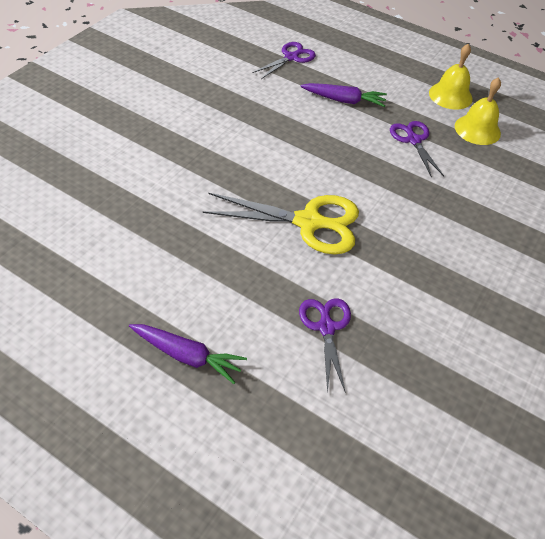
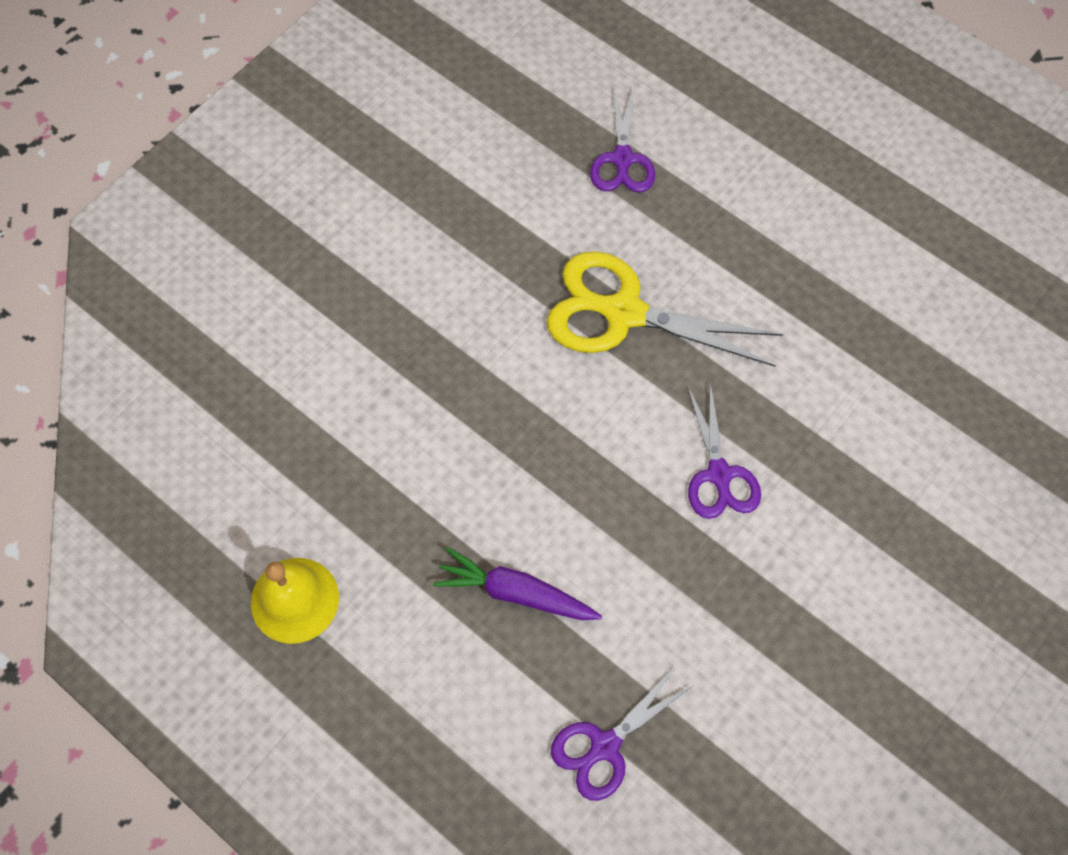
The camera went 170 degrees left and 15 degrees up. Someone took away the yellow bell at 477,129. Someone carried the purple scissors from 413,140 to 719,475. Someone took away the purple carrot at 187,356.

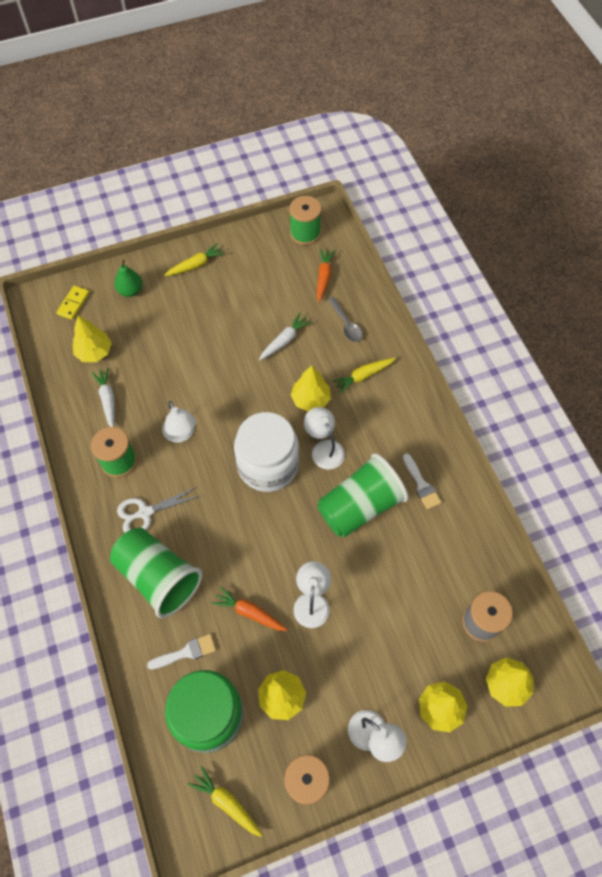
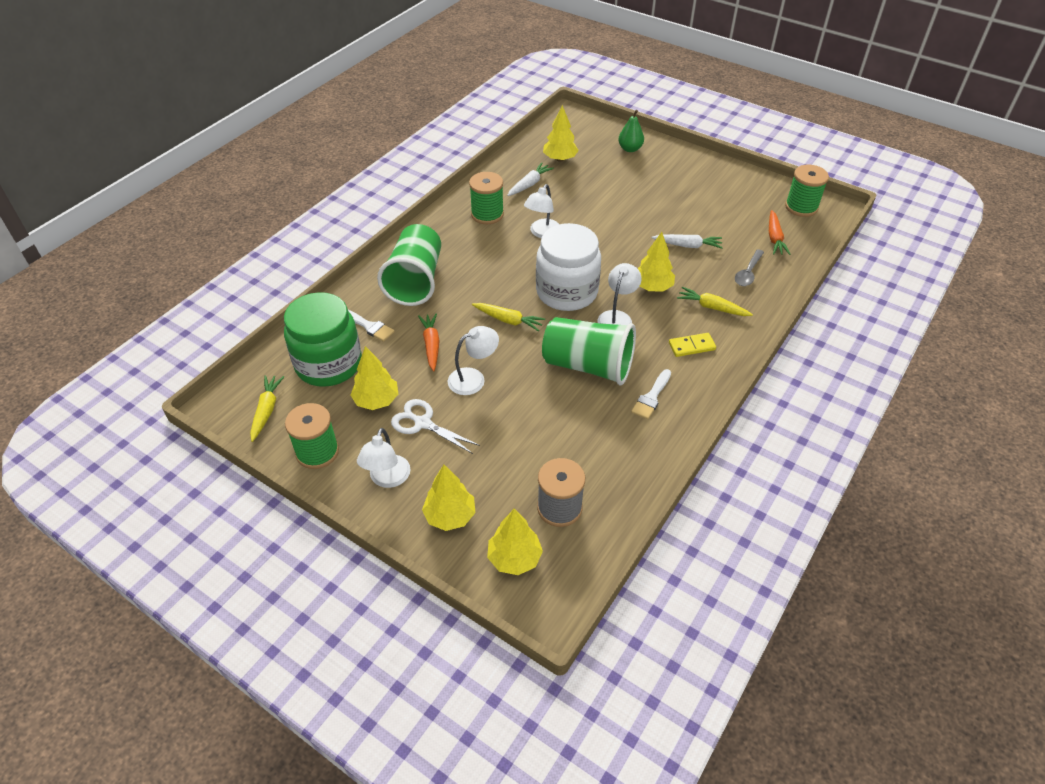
The camera went 55 degrees right and 15 degrees down. Someone carried the yellow carrot from 195,265 to 508,320. Someone rotated the orange carrot at 323,277 by 120 degrees clockwise. Someone carried the yellow domino from 73,303 to 691,346. Someone carried the white scissors from 145,512 to 423,423.

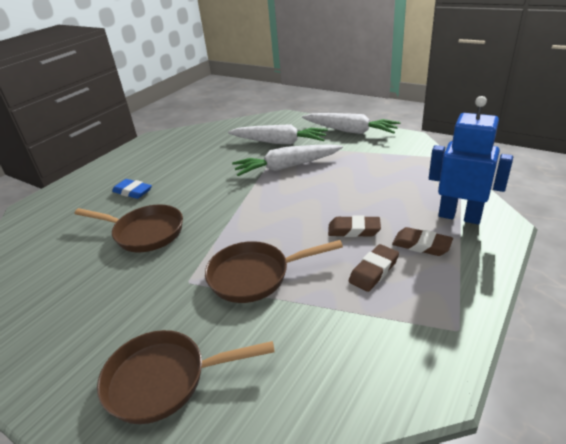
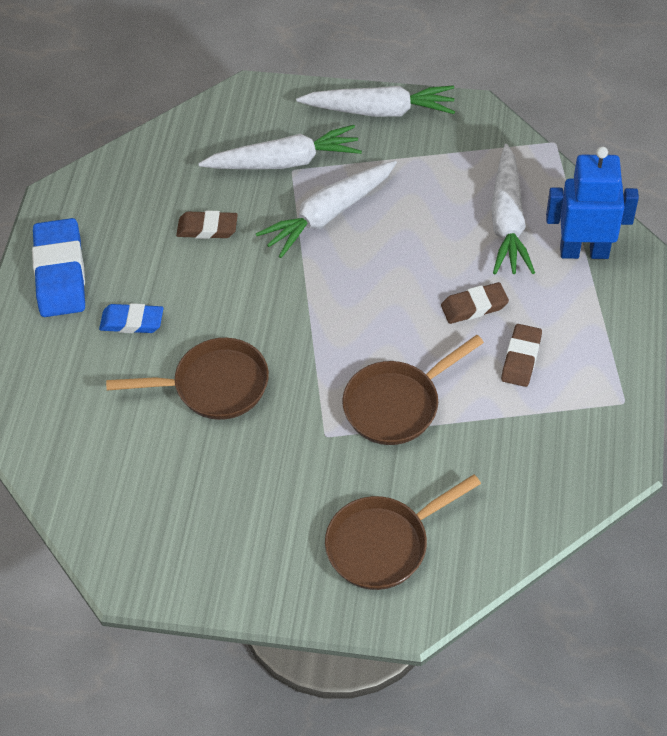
The camera went 25 degrees left and 20 degrees up. Someone carried the brown eraser from 421,245 to 207,228. Someone put down the white carrot at 508,221. Someone put down the blue eraser at 60,273.

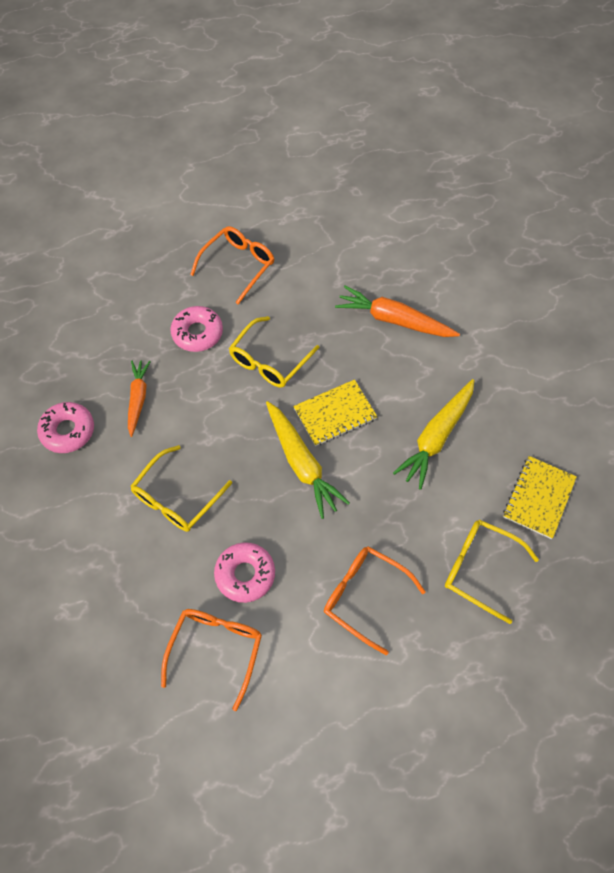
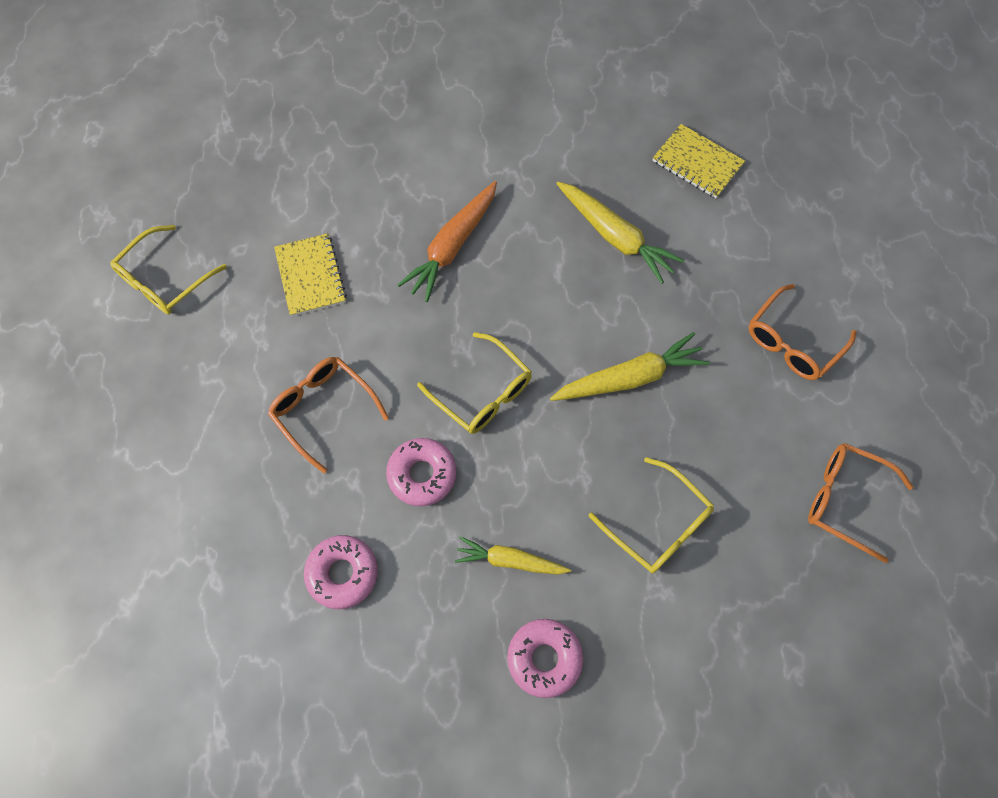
The camera went 80 degrees left and 5 degrees up. Someone repainted the orange carrot at 138,399, which became the yellow carrot at 510,560. Someone carried the yellow notebook from 335,414 to 310,276. Someone carried the yellow glasses from 480,569 to 165,280. Someone carried the pink donut from 245,574 to 342,573.

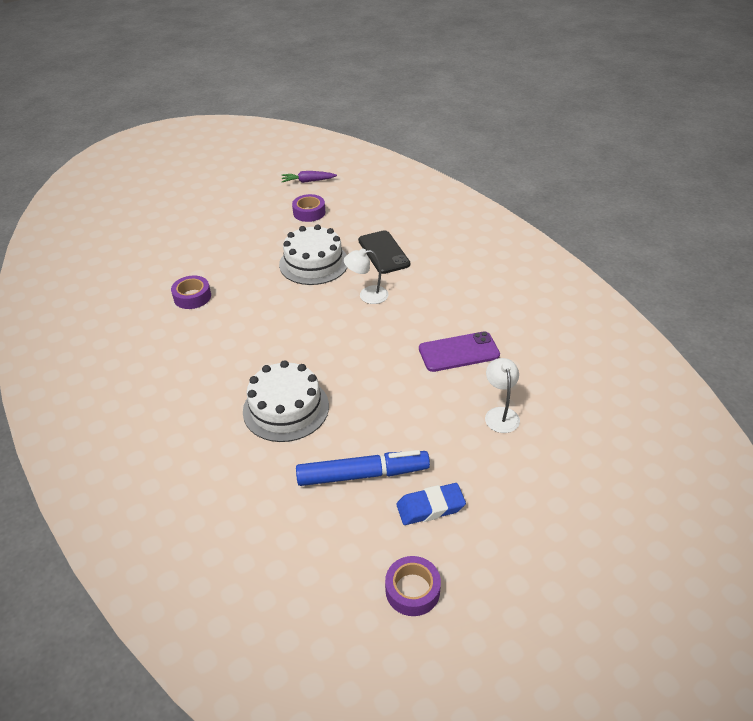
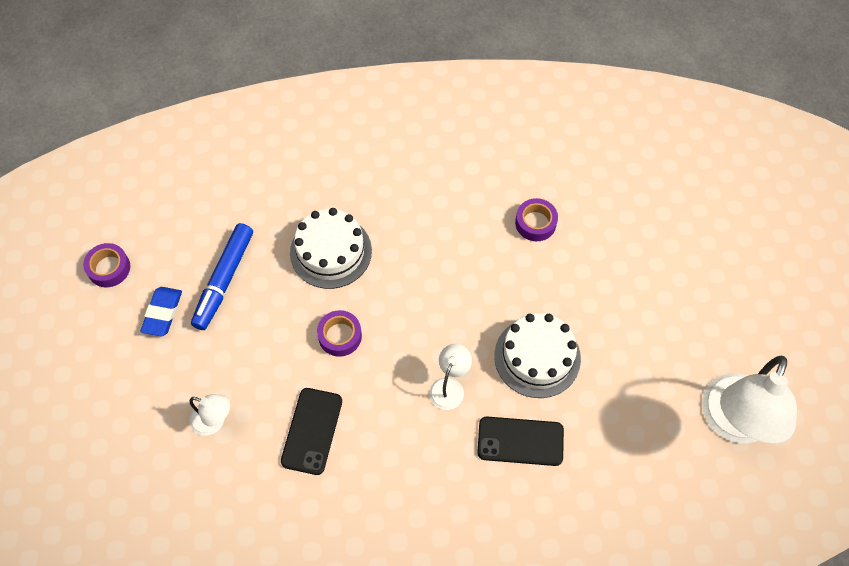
The camera went 115 degrees right and 20 degrees up. Someone swapped the purple carrot at 308,181 for the white lamp at 733,423. Someone carried the purple tape from 309,212 to 340,336. Someone repainted the purple phone at 458,352, which became the black phone at 312,431.

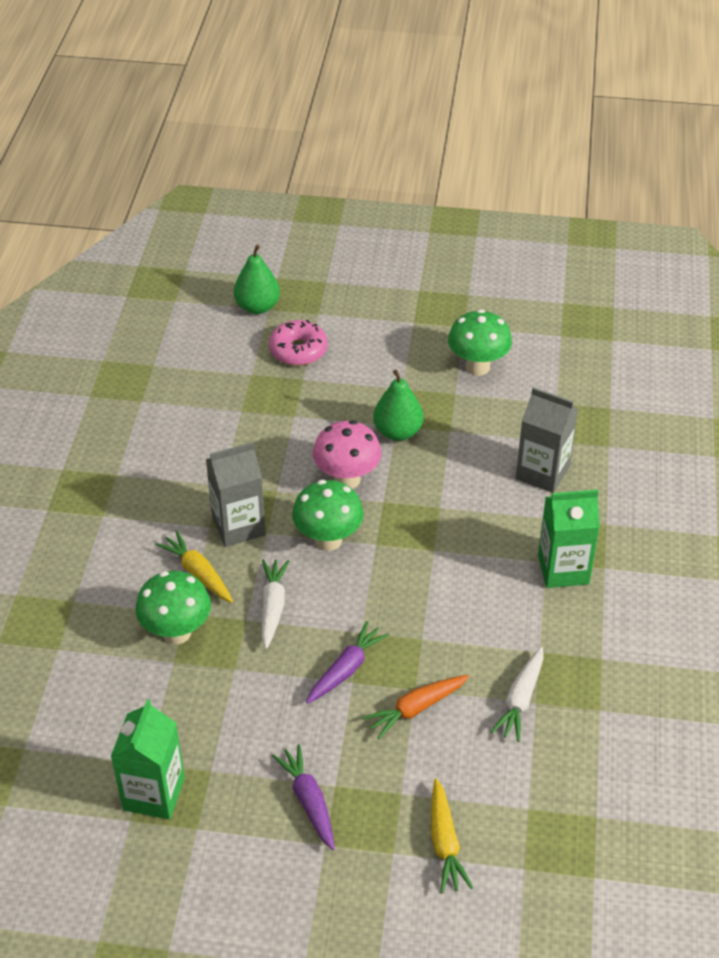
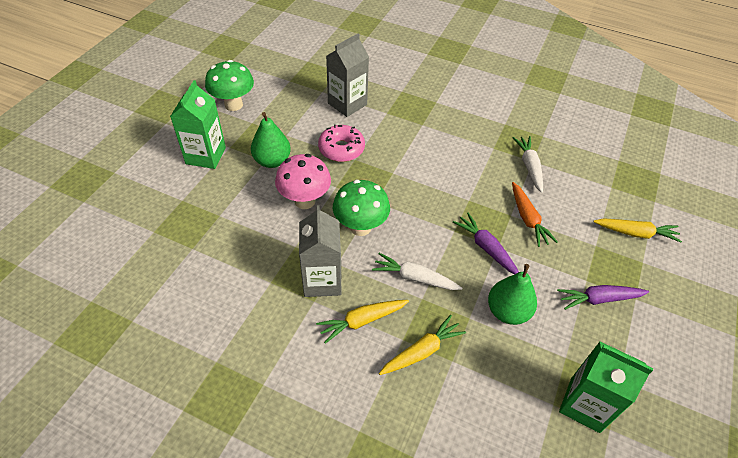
The camera went 75 degrees left and 5 degrees up. Someone carried the green pear from 257,307 to 507,311. Someone carried the pink donut from 298,350 to 341,149. Someone carried the green carton from 563,569 to 206,156. Someone swapped the green mushroom at 177,632 for the yellow carrot at 421,351. Someone rotated the white carrot at 520,699 by 135 degrees counterclockwise.

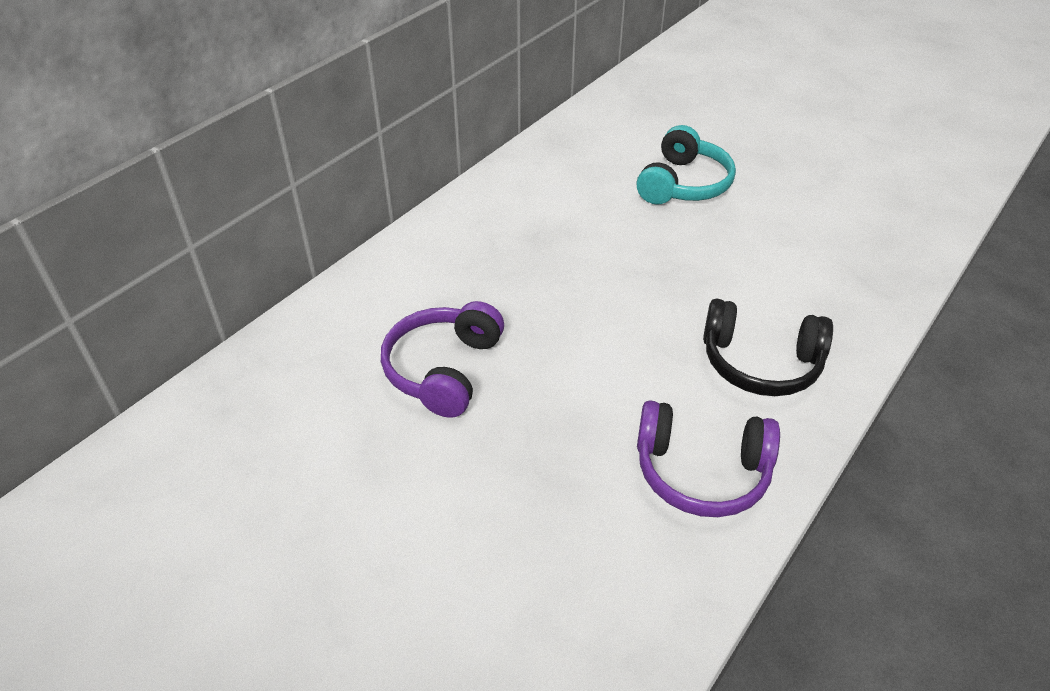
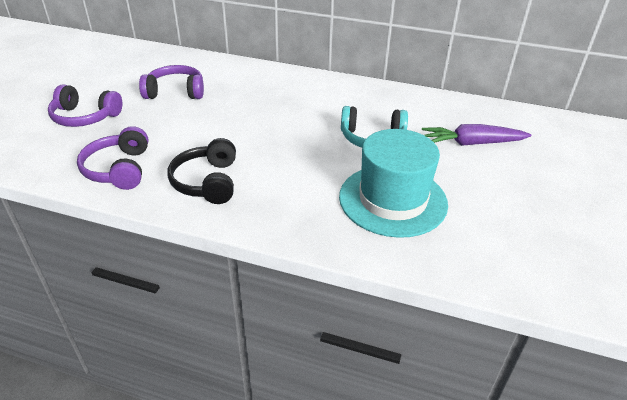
The camera went 70 degrees right and 5 degrees down. Someone put down the purple headphones at 85,117. Someone put down the purple carrot at 471,143. Someone put down the turquoise hat at 392,200.

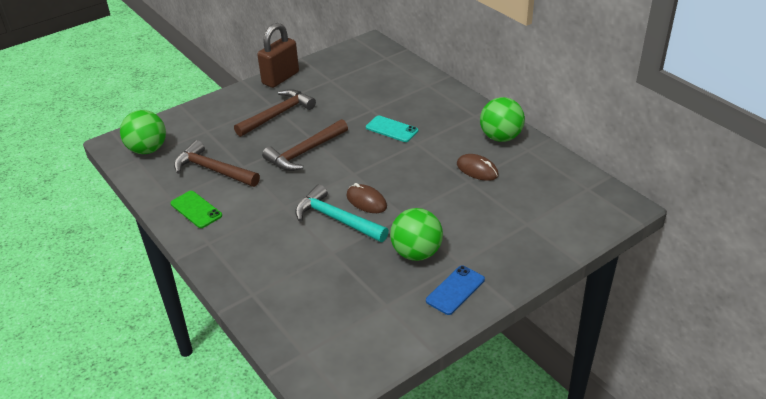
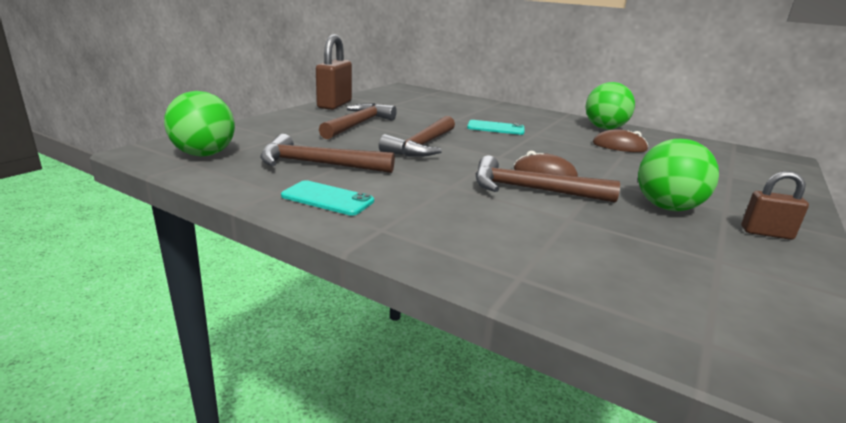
The camera went 25 degrees left and 15 degrees down. Someone repainted the turquoise hammer at 337,219, which became the brown hammer at 532,190. Someone repainted the green phone at 196,209, which became the turquoise phone at 327,198. Someone swapped the blue phone at 455,290 for the brown padlock at 766,233.

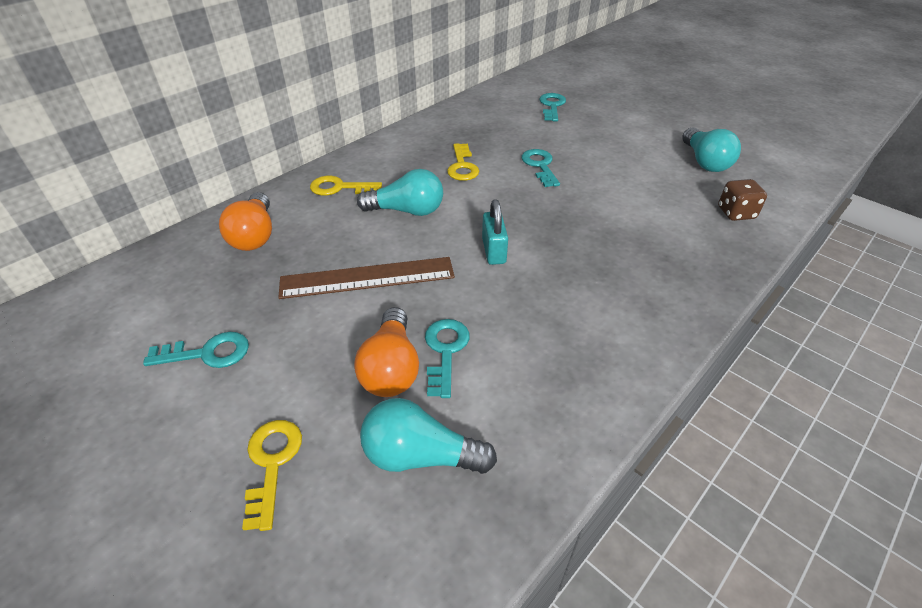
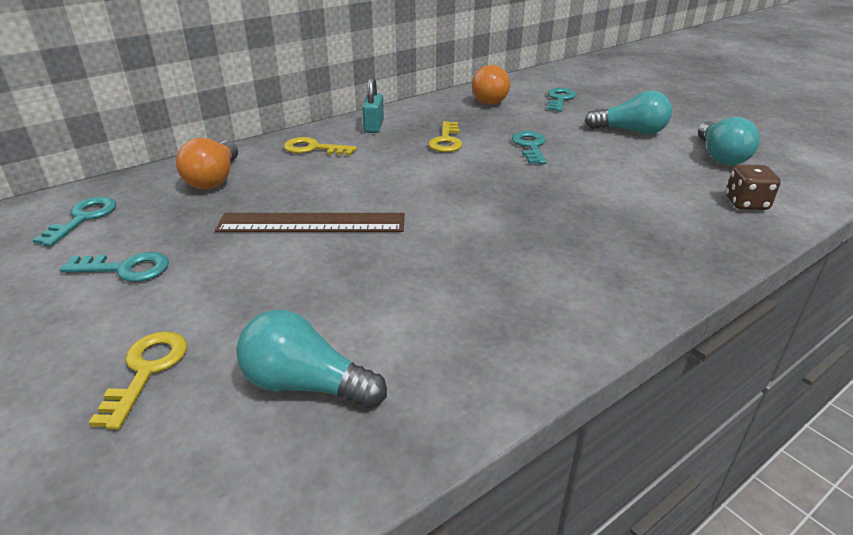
The camera went 10 degrees right and 10 degrees down. Someone carried the turquoise light bulb from 407,211 to 630,131. Someone carried the turquoise padlock from 493,251 to 374,126. Someone carried the orange light bulb from 391,368 to 490,99. Someone carried the turquoise key from 445,351 to 83,218.

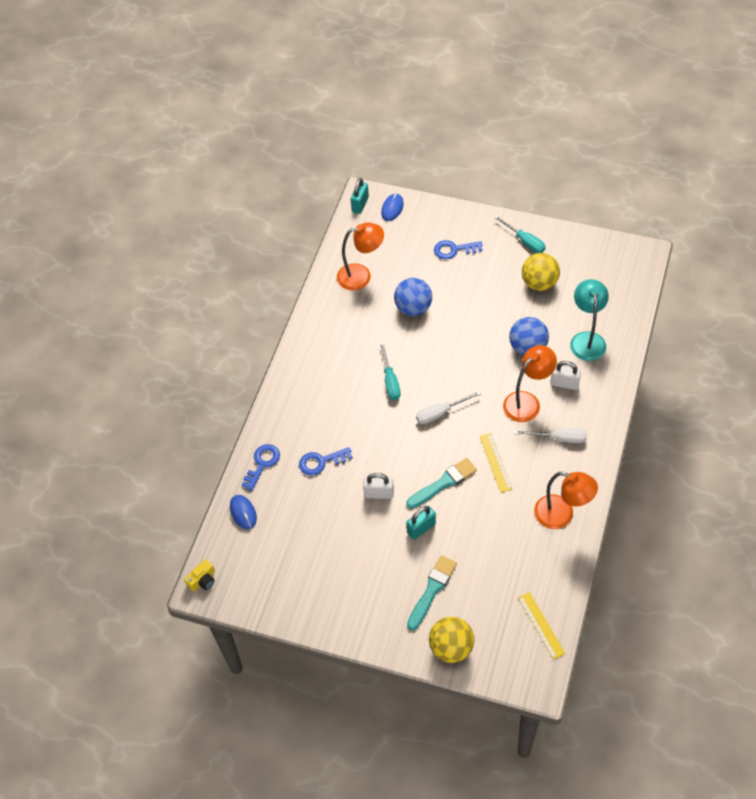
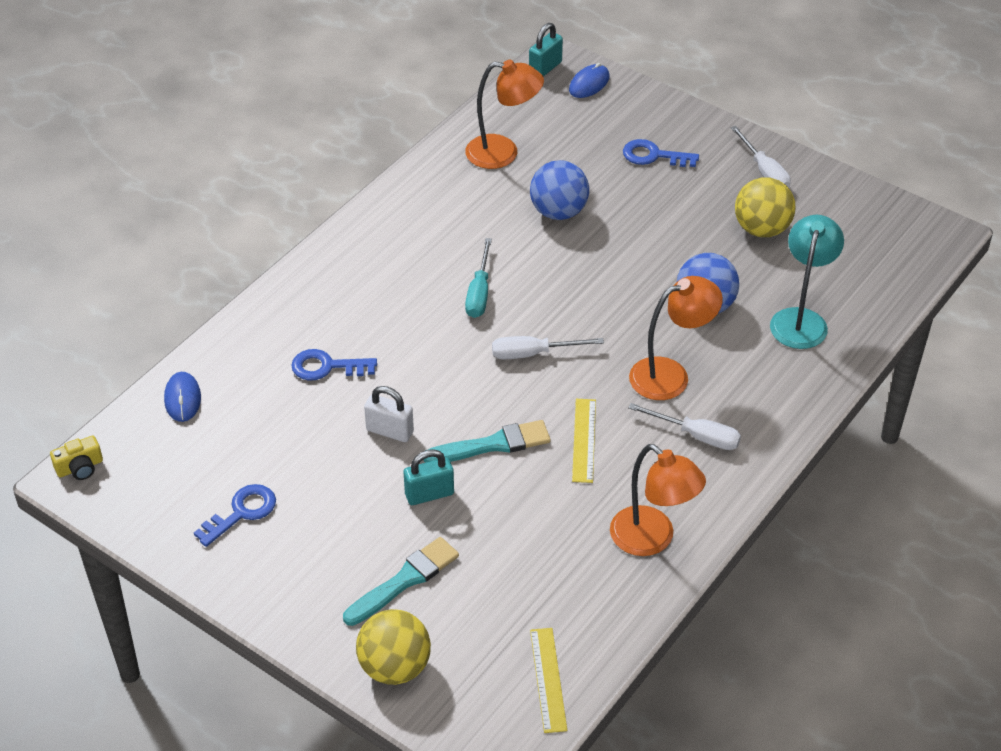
The camera went 15 degrees right and 10 degrees down. Someone repainted the turquoise screwdriver at 524,241, which became the white screwdriver at 764,172. Someone took away the white padlock at 564,383. Someone carried the blue key from 262,464 to 242,512.

